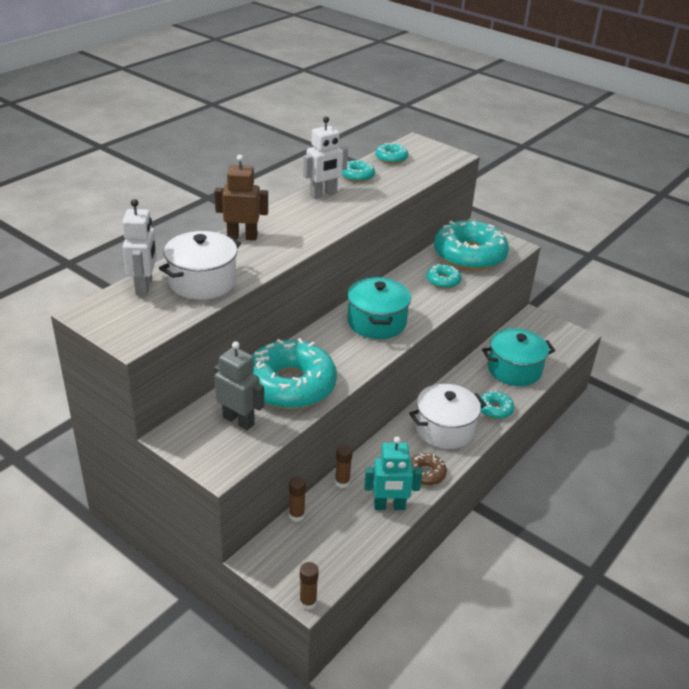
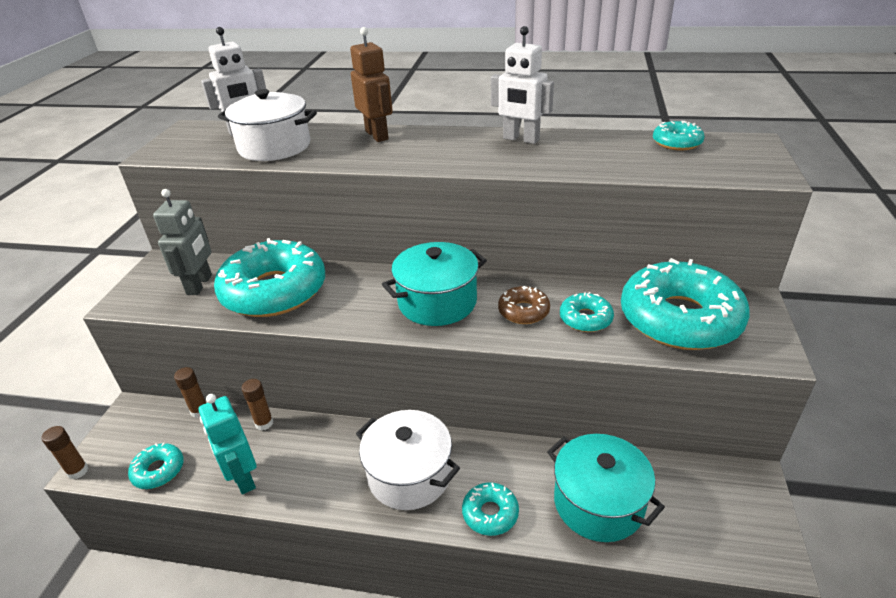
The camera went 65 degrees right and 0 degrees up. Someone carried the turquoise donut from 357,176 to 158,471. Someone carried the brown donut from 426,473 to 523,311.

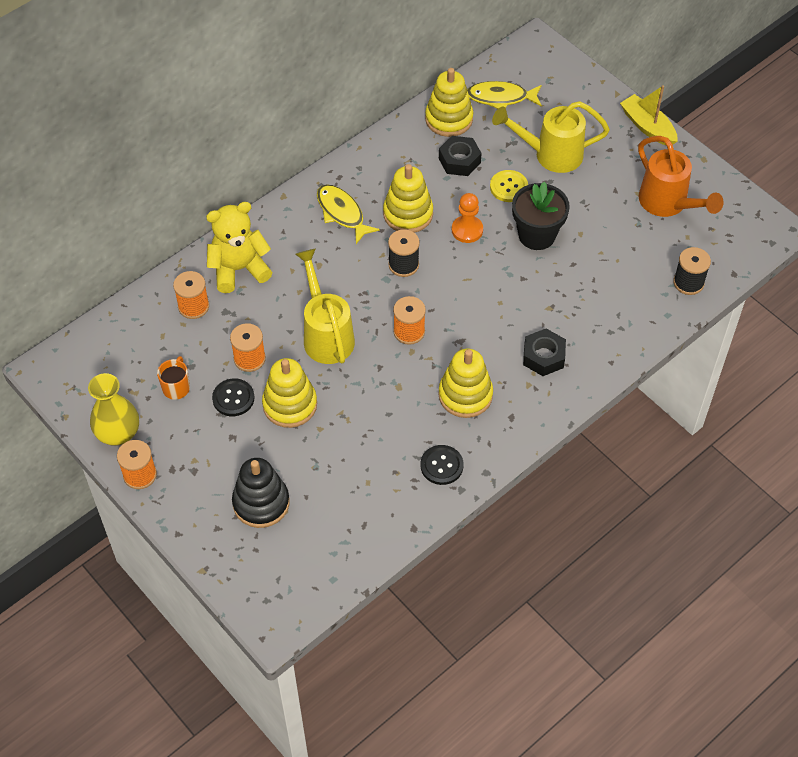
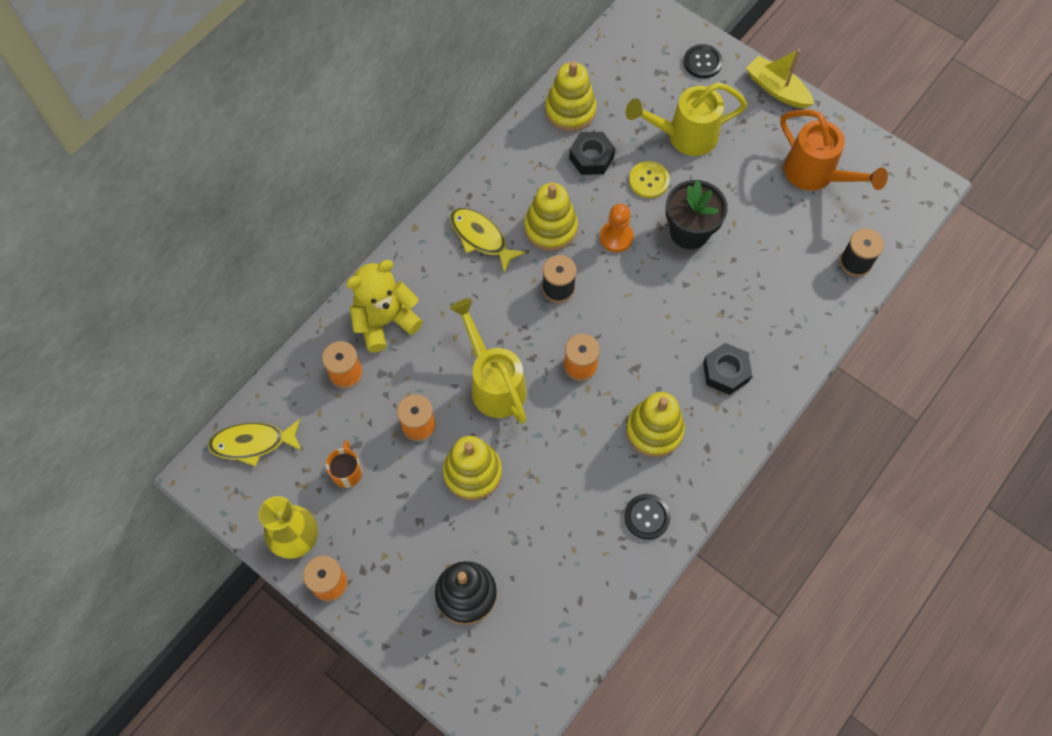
The camera went 10 degrees left and 10 degrees up. Someone carried the yellow fish from 501,98 to 253,443. Someone carried the black button from 233,398 to 702,62.

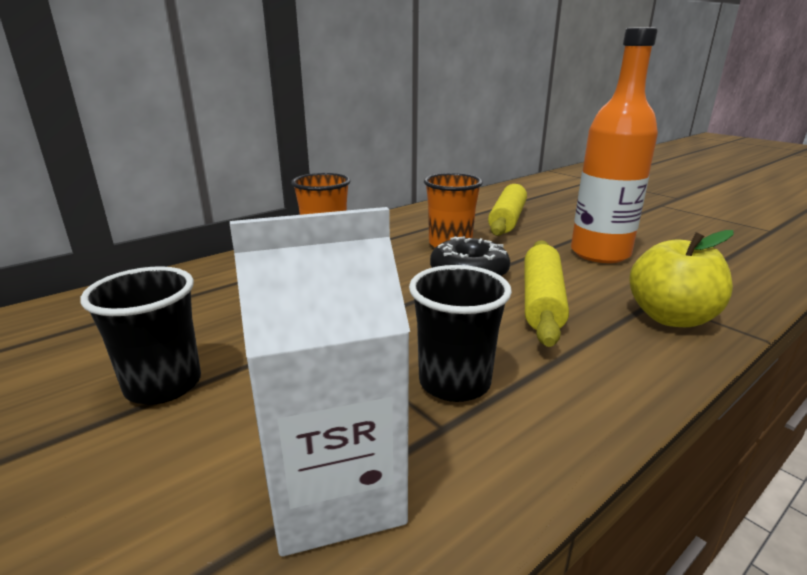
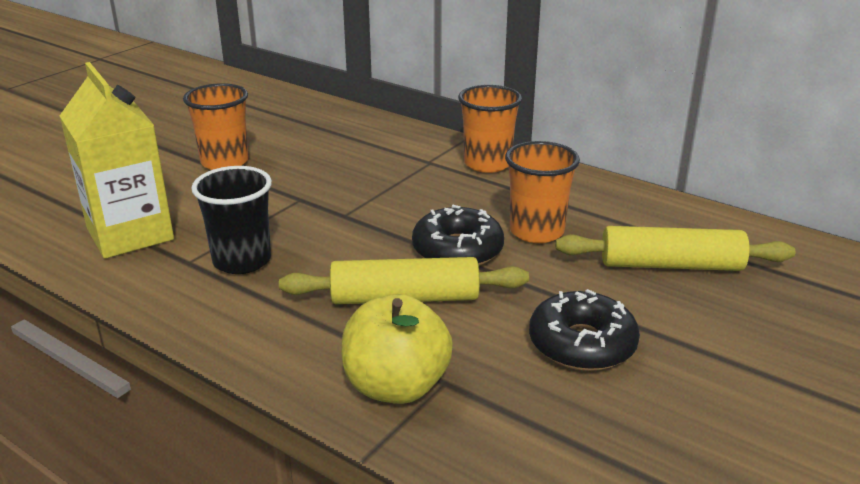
The camera went 75 degrees right and 5 degrees up. Someone swapped the orange bottle at 600,253 for the black donut at 582,344. Someone repainted the white carton at 334,491, which became the yellow carton at 130,234. Someone repainted the black cup at 163,385, which became the orange cup at 224,162.

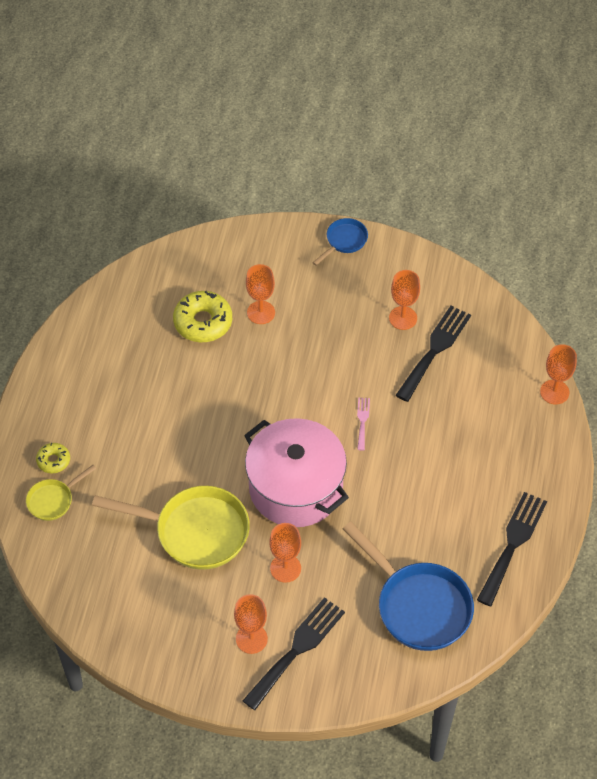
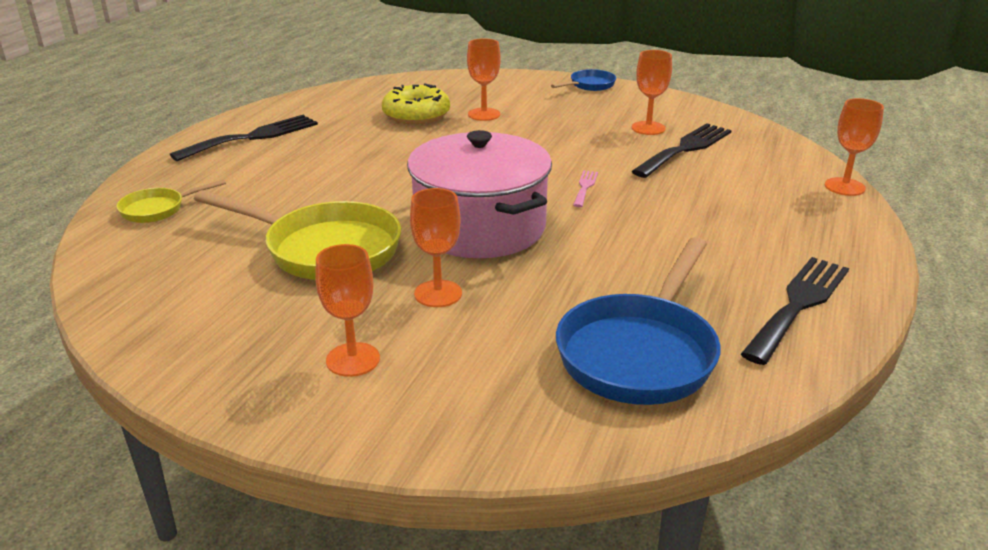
The camera went 10 degrees right and 25 degrees down. Someone took away the yellow donut at 53,461. Someone rotated the blue pan at 418,605 by 60 degrees clockwise. Someone carried the black fork from 297,649 to 253,137.

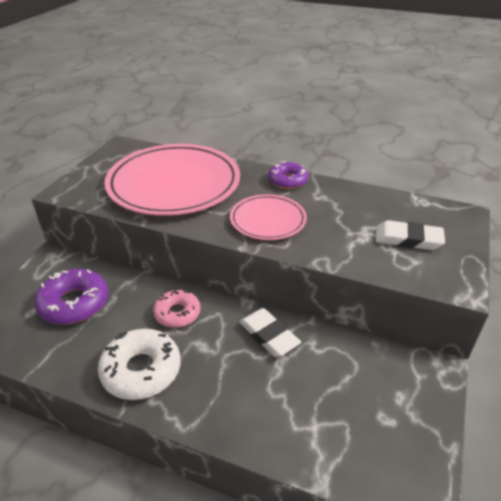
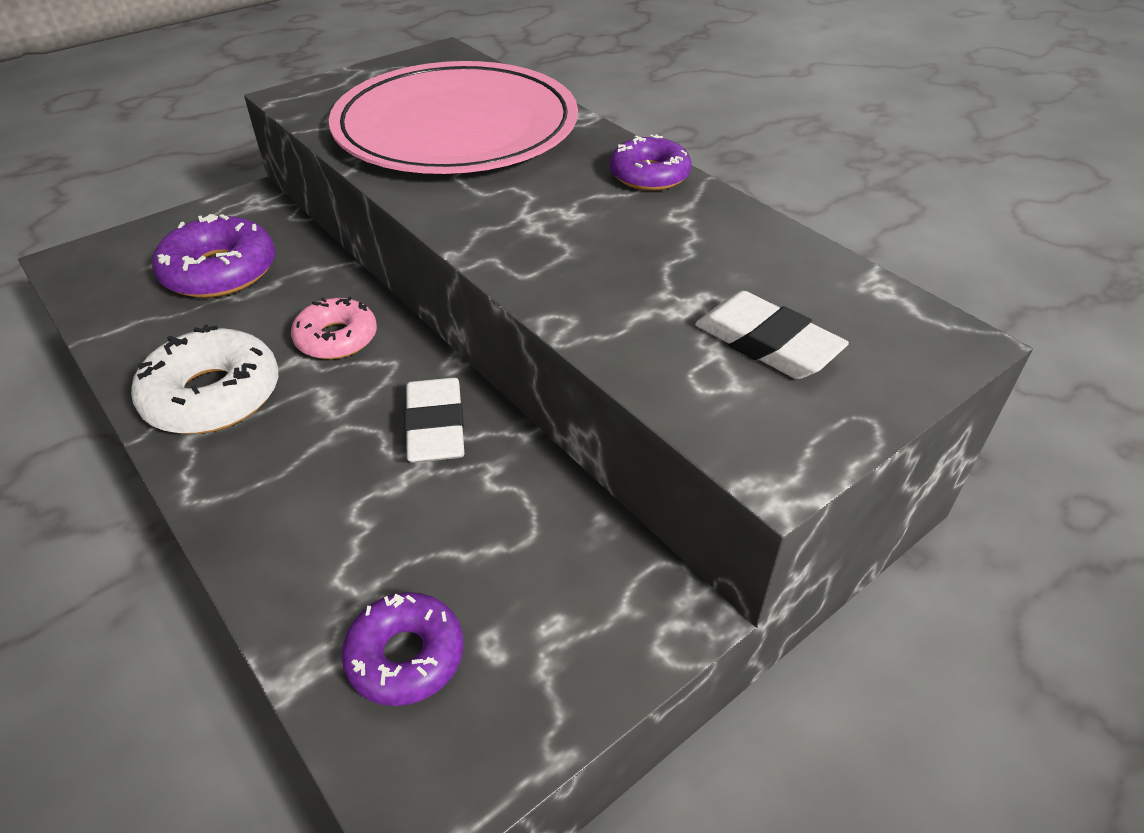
The camera went 30 degrees right and 5 degrees up. Someone took away the pink plate at 268,220. Someone put down the purple donut at 405,656.

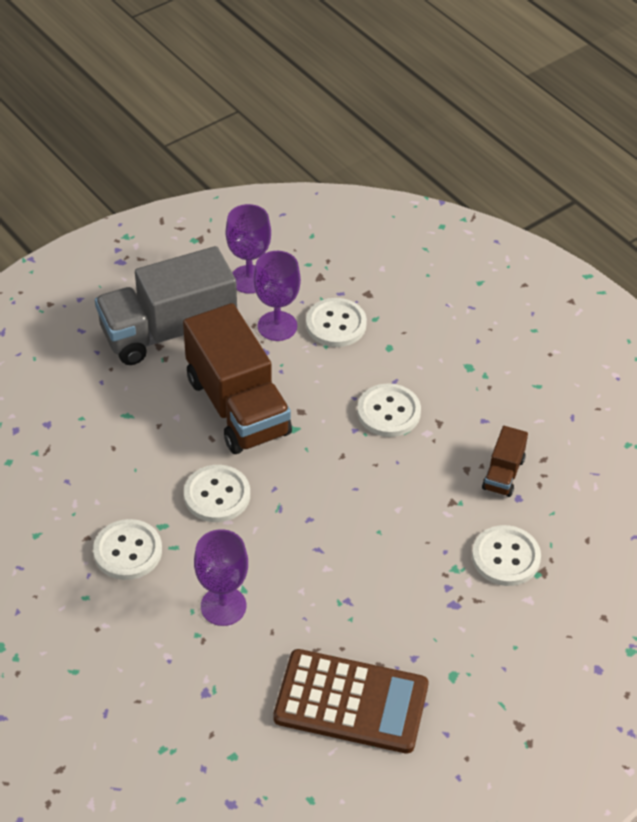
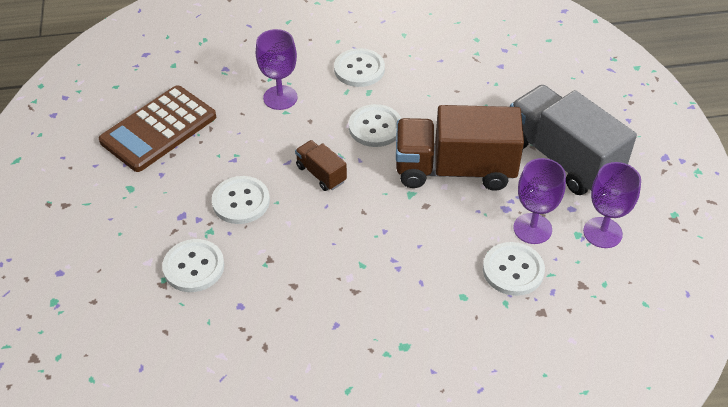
The camera went 120 degrees right and 0 degrees up. Someone rotated the grey truck at 168,331 by 45 degrees counterclockwise. Someone carried the white button from 388,412 to 241,201. Someone carried the brown truck from 503,474 to 321,174.

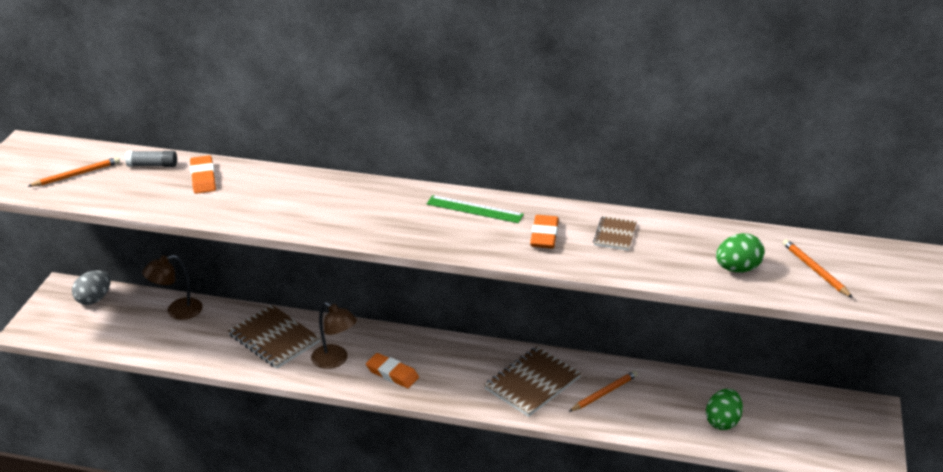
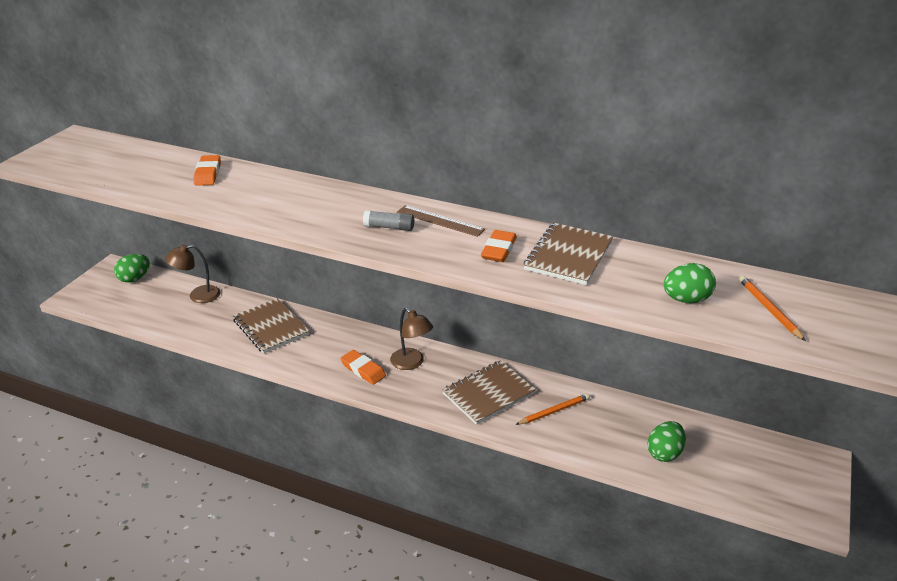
The camera went 10 degrees right and 0 degrees up. Someone carried the grey glue stick from 153,165 to 389,227. Someone took away the orange pencil at 76,175. Someone repainted the green ruler at 474,209, which became the brown ruler at 440,221. Someone scaled the brown notebook at 615,235 by 1.84. Someone repainted the grey egg at 94,299, which became the green egg at 135,278. Someone carried the brown lamp from 335,360 to 411,363.

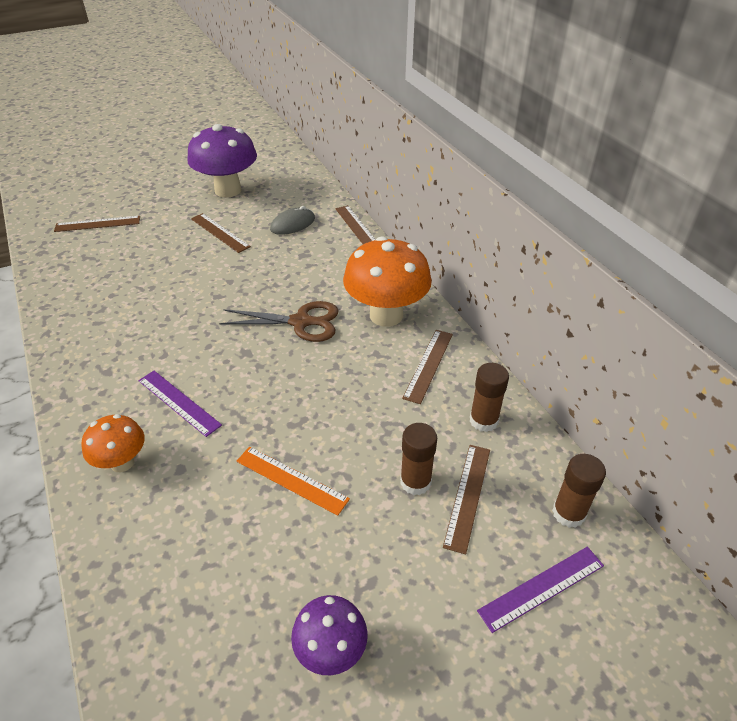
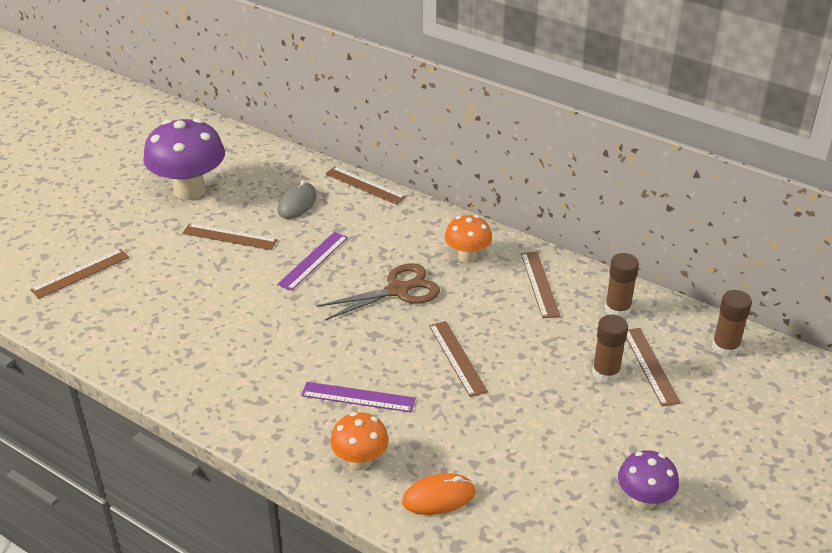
The camera went 30 degrees left and 5 degrees down. Someone scaled the orange mushroom at 386,315 by 0.55. Someone took away the orange ruler at 291,479. Someone carried the purple ruler from 542,588 to 313,261. Someone put down the brown ruler at 457,358. Someone put down the orange mouse at 438,497.

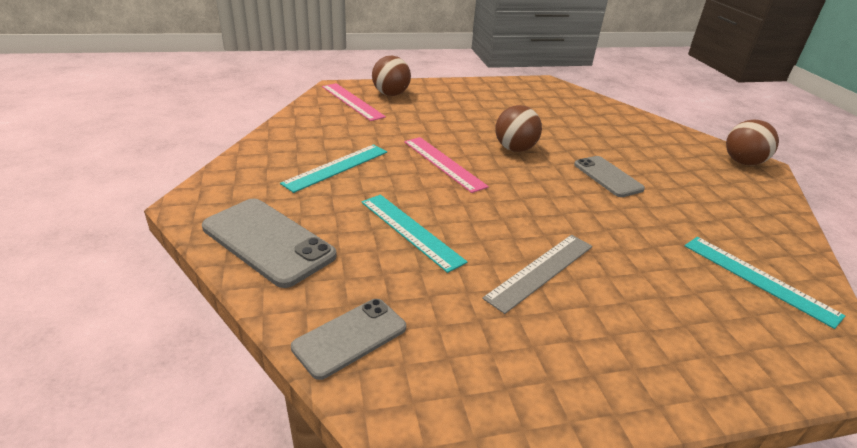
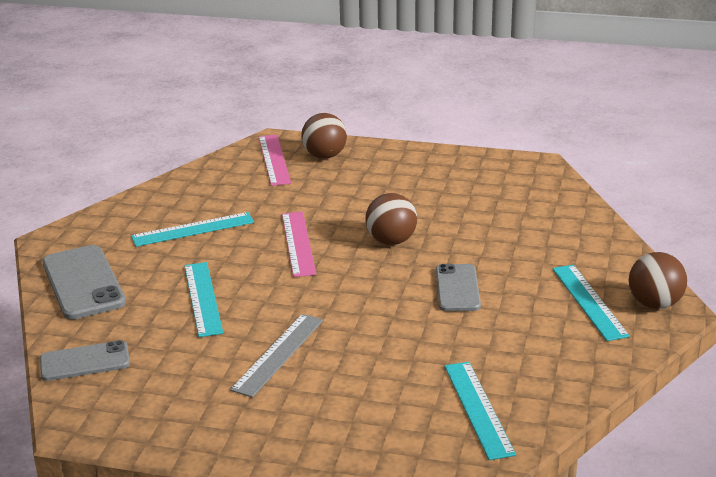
The camera went 30 degrees right and 5 degrees down. Someone rotated the grey ruler at 541,271 by 45 degrees counterclockwise. Someone put down the turquoise ruler at 589,301.

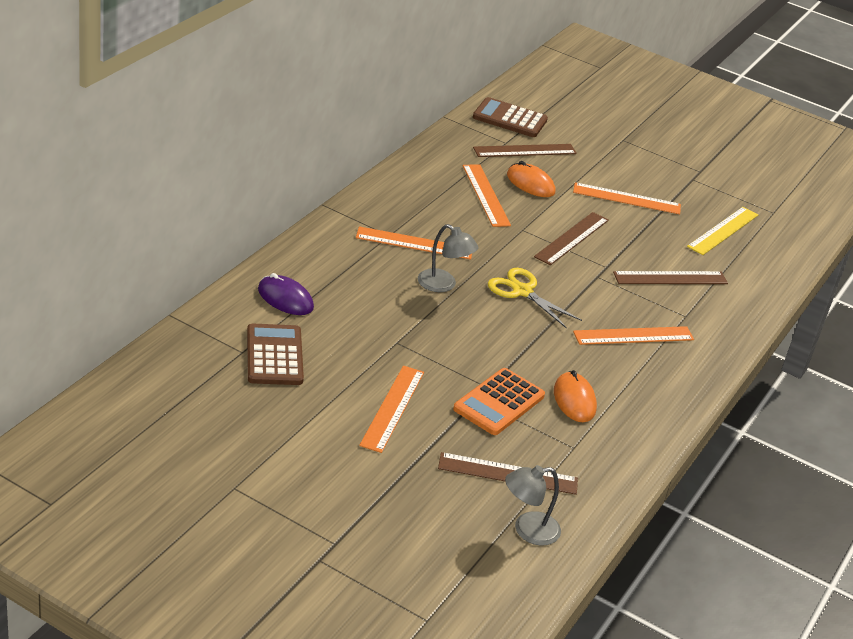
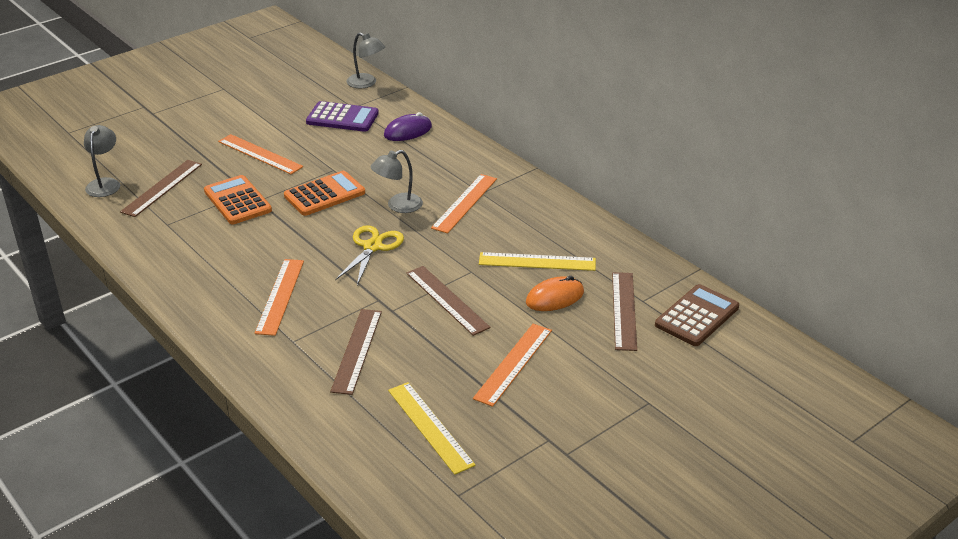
The camera went 115 degrees right and 0 degrees up. Someone repainted the orange ruler at 486,195, which became the yellow ruler at 537,262. Someone rotated the yellow scissors at 522,291 by 45 degrees counterclockwise. Someone repainted the brown calculator at 274,356, which became the purple calculator at 342,118. Someone took away the orange mouse at 574,400. Someone put down the grey lamp at 366,83. Someone put down the orange calculator at 324,194.

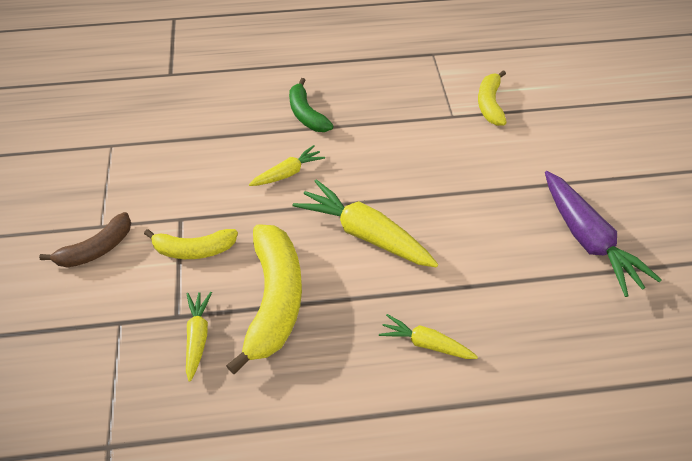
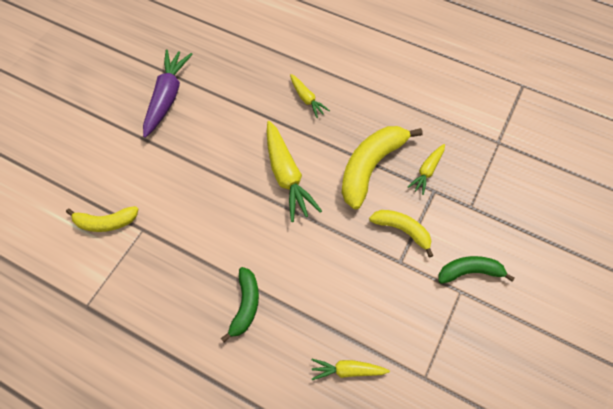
The camera went 145 degrees left and 10 degrees up. Someone rotated the yellow banana at 490,104 by 45 degrees clockwise. Someone carried the yellow carrot from 288,173 to 348,370. Someone repainted the brown banana at 96,249, which became the green banana at 469,272.

